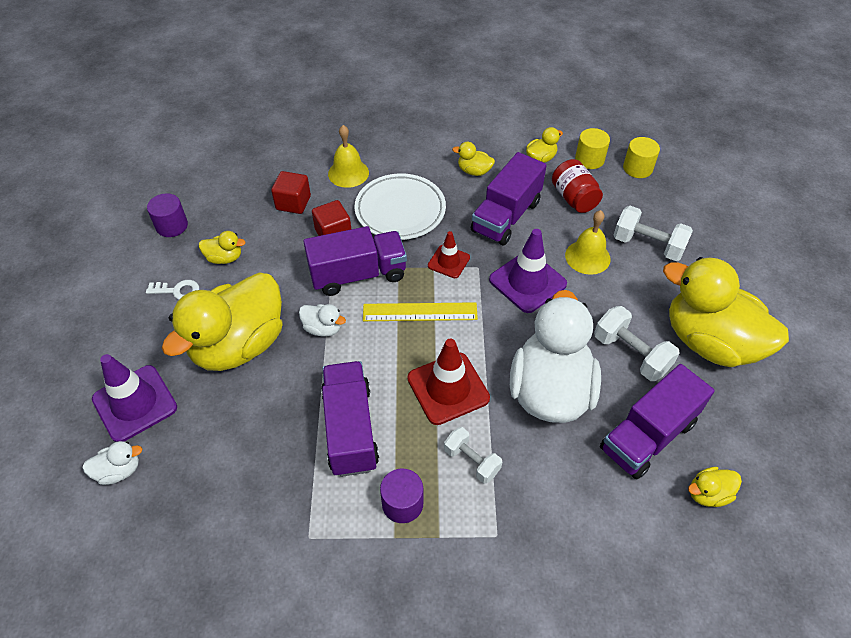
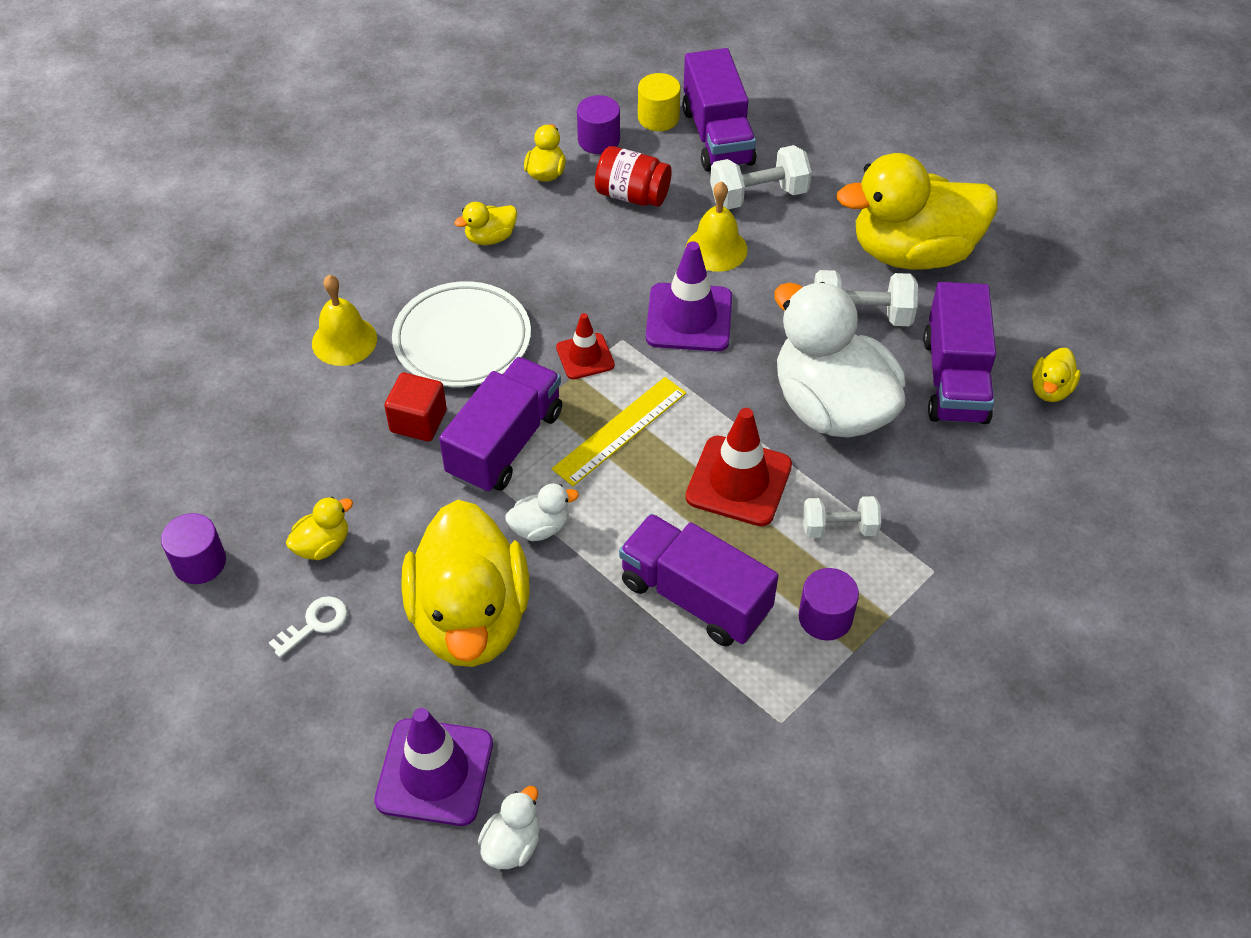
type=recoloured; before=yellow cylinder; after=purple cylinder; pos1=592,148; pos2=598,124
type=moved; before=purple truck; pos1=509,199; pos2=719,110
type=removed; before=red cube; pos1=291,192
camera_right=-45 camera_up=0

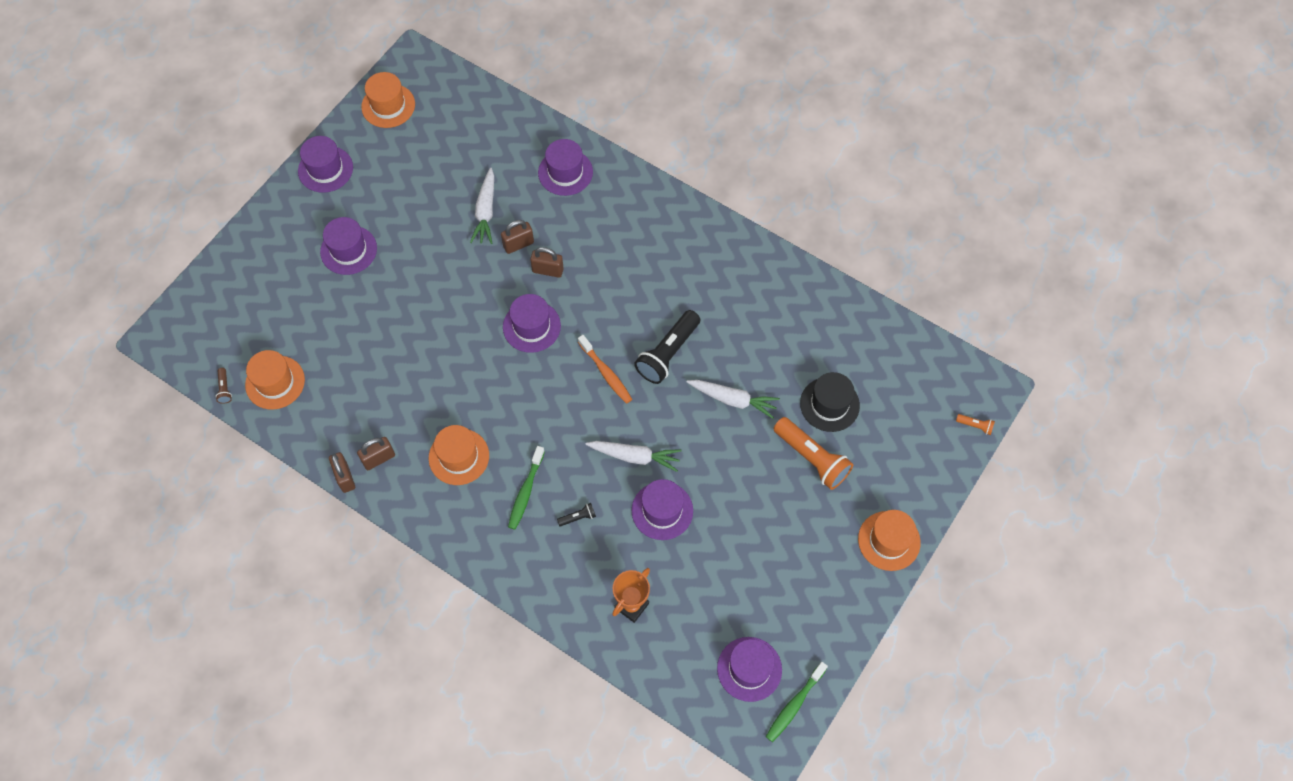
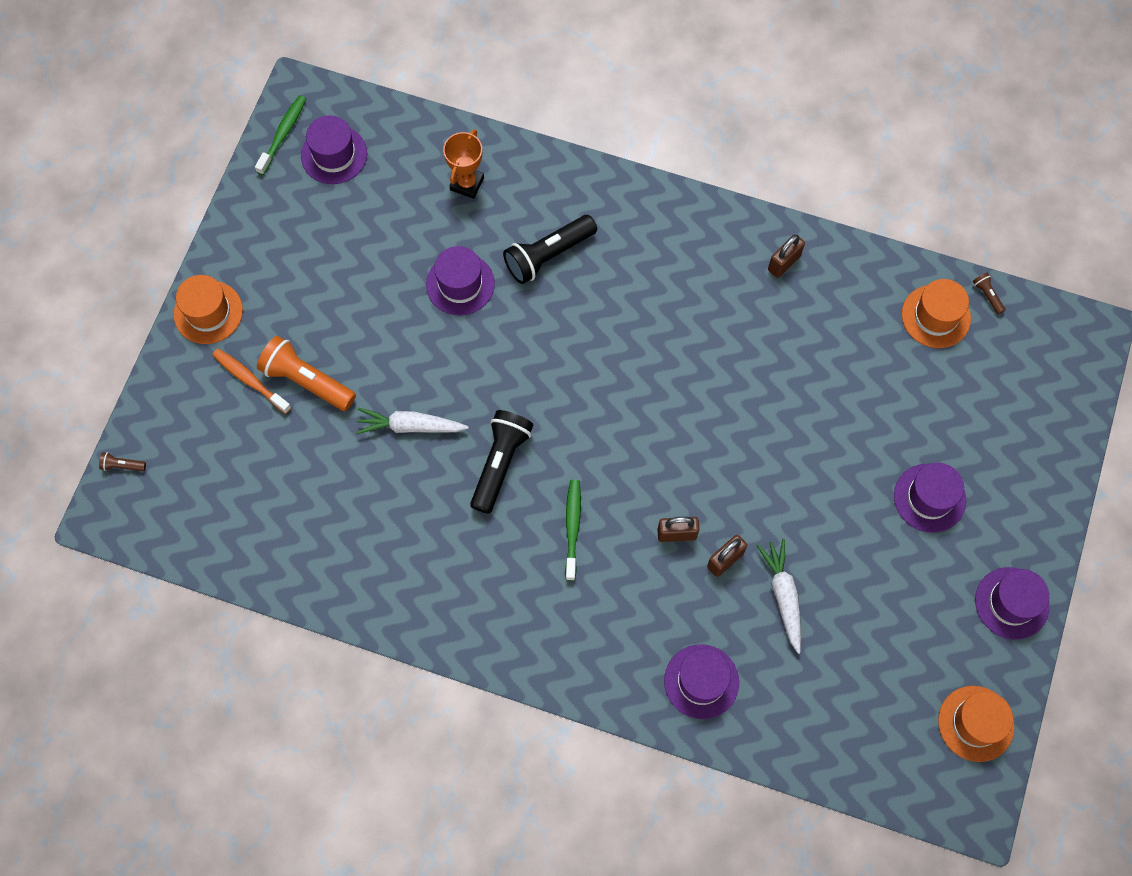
type=recoloured; before=orange flashlight; after=brown flashlight; pos1=975,424; pos2=122,461
type=moved; before=orange toothbrush; pos1=605,369; pos2=252,381
type=resized; before=black flashlight; pos1=576,514; pos2=550,249; scale=2.29
type=moved; before=green toothbrush; pos1=526,488; pos2=573,530
type=removed; before=brown padlock; pos1=342,472
type=removed; before=orange hat; pos1=459,455
type=removed; before=purple hat; pos1=532,323
type=removed; before=white carrot; pos1=633,456
type=removed; before=black hat; pos1=830,402
camera_right=165 camera_up=5

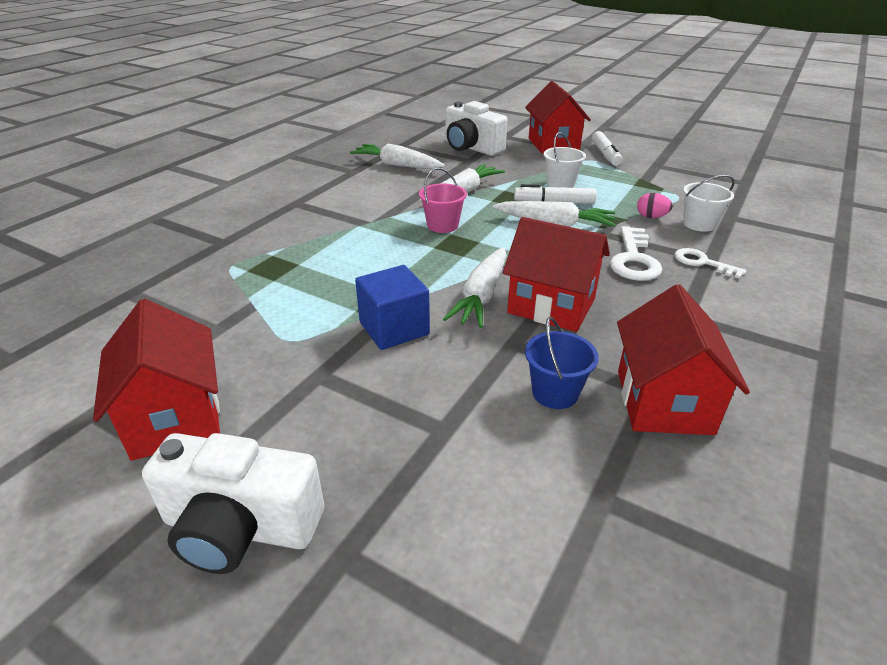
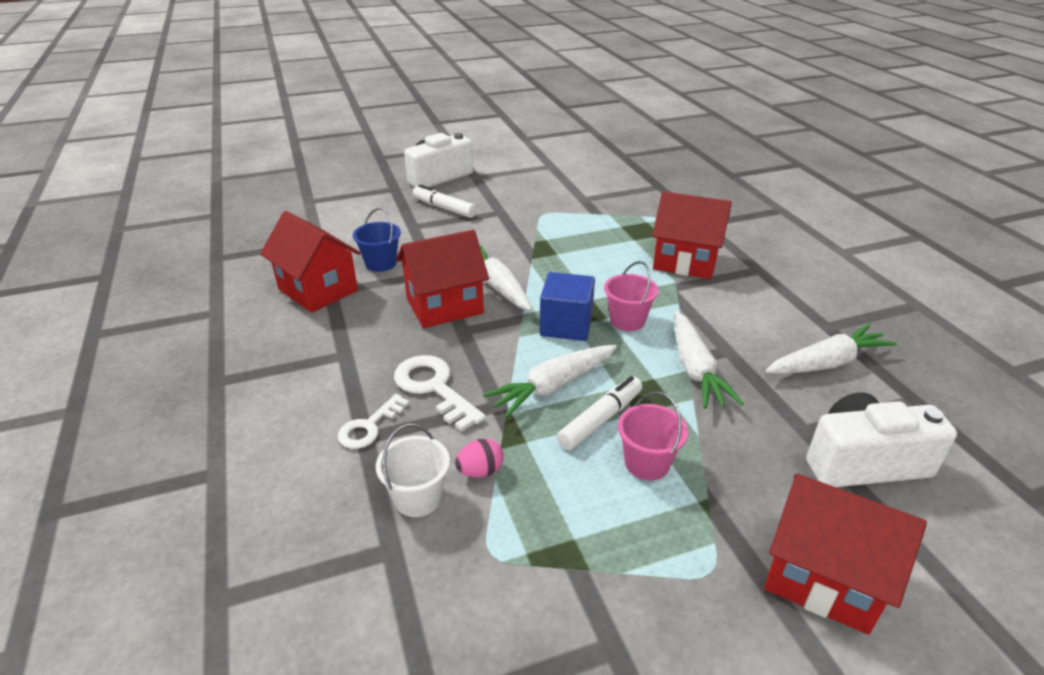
type=turned; before=white key; pos1=710,263; pos2=373,421; turn=135
type=moved; before=white marker; pos1=607,148; pos2=445,201
type=moved; before=blue cube; pos1=392,307; pos2=567,306
type=recoloured; before=white bucket; after=pink bucket; pos1=564,160; pos2=653,436
type=moved; before=red house; pos1=156,380; pos2=692,235
camera_right=130 camera_up=0

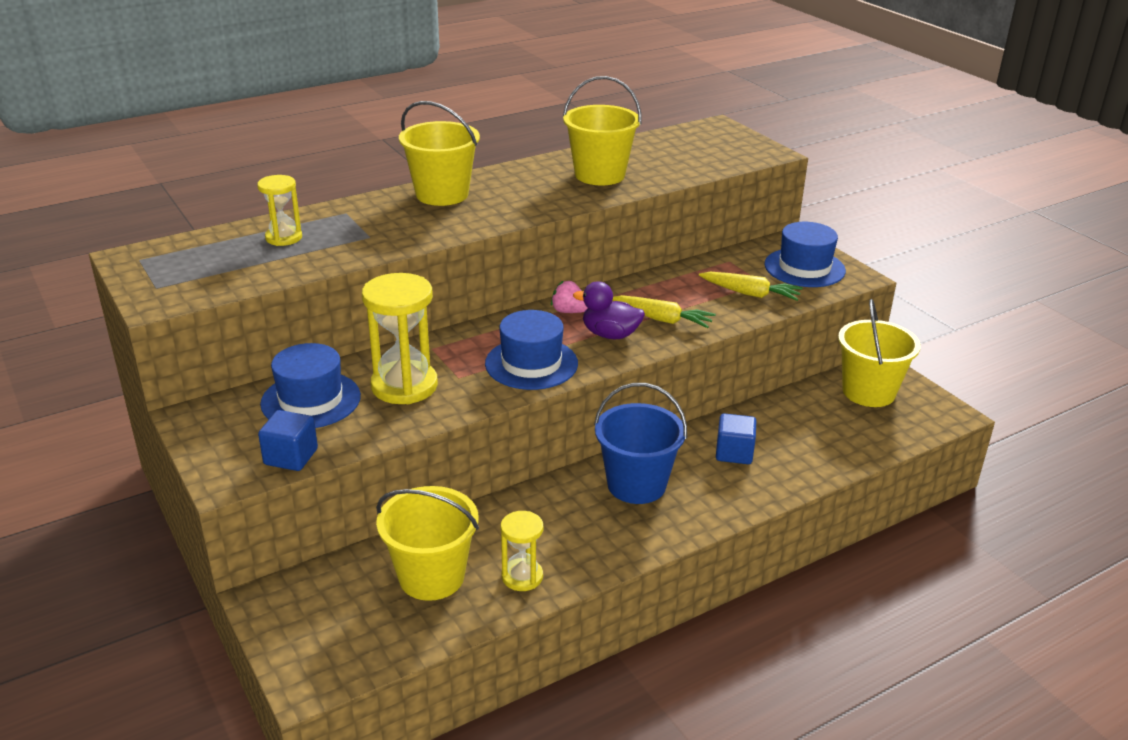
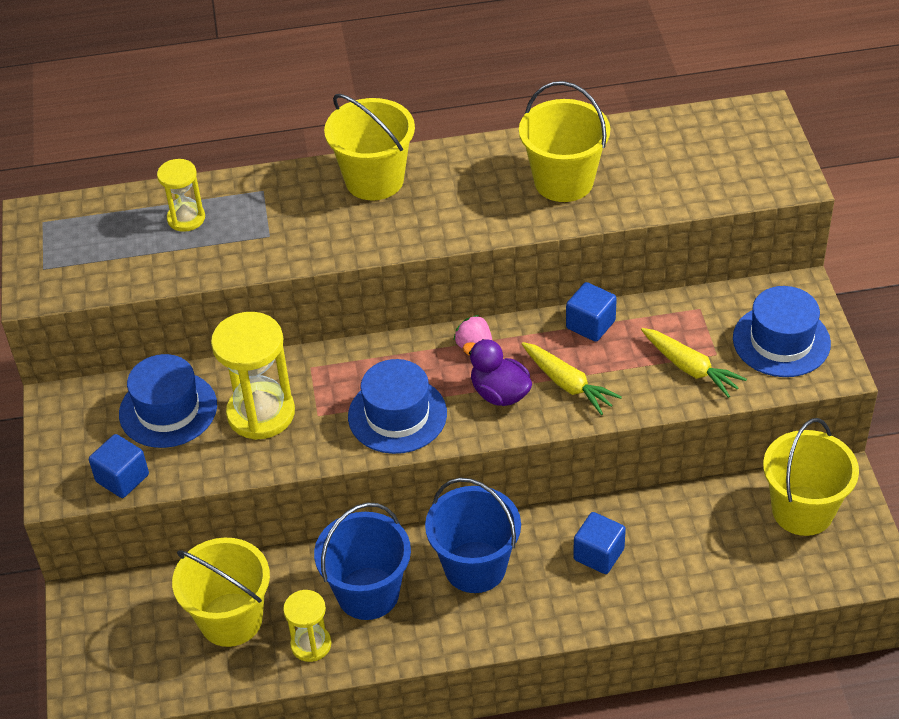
type=added; after=blue bucket; pos2=362,561
type=added; after=blue cube; pos2=591,312
camera_right=25 camera_up=15

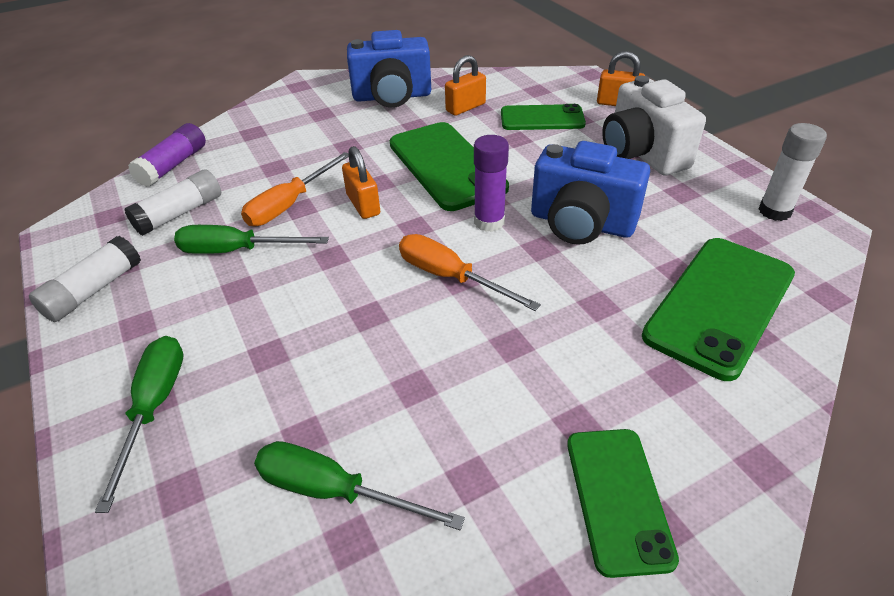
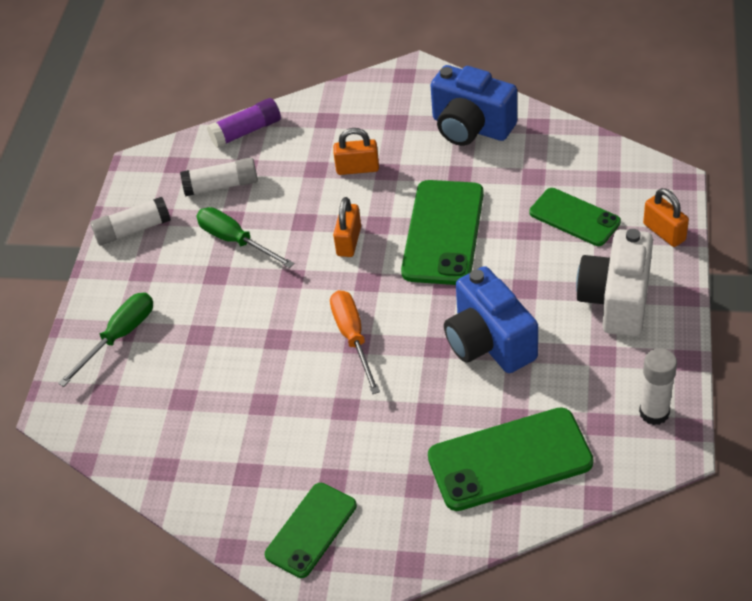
type=moved; before=orange padlock; pos1=465,85; pos2=356,151
type=removed; before=orange screwdriver; pos1=295,189
type=removed; before=green screwdriver; pos1=359,485
type=removed; before=purple glue stick; pos1=491,183
camera_right=40 camera_up=5

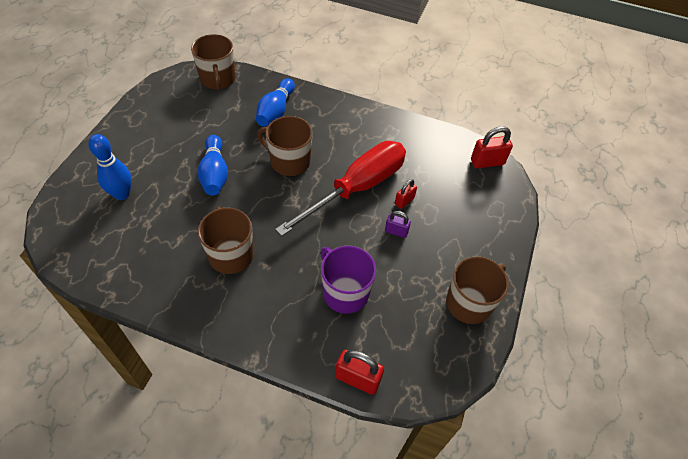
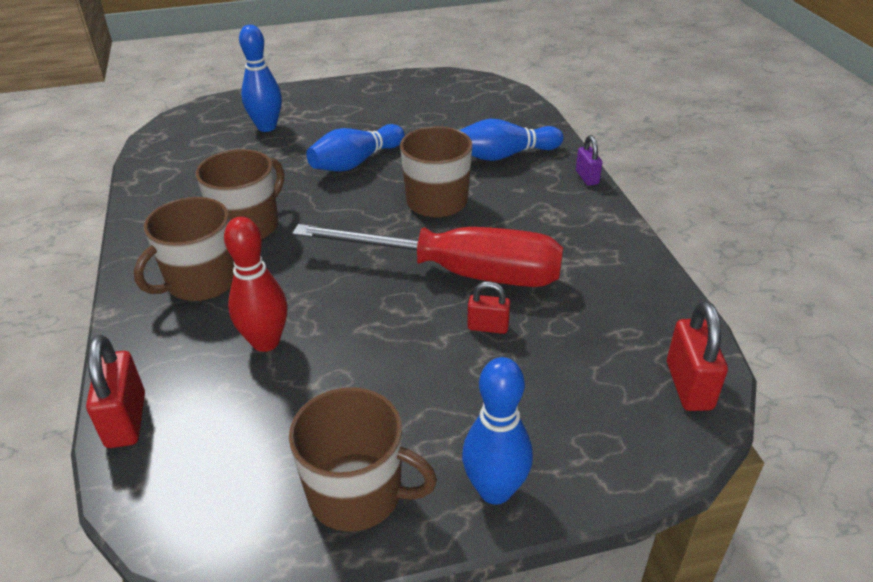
type=moved; before=brown mug; pos1=213,62; pos2=184,249
type=replaced; before=purple mug; after=red bowling pin; pos1=348,280; pos2=256,284
type=added; after=blue bowling pin; pos2=497,430
type=moved; before=purple padlock; pos1=398,224; pos2=589,160
type=turned; before=red padlock; pos1=492,147; pos2=697,356; turn=45
camera_right=60 camera_up=-15

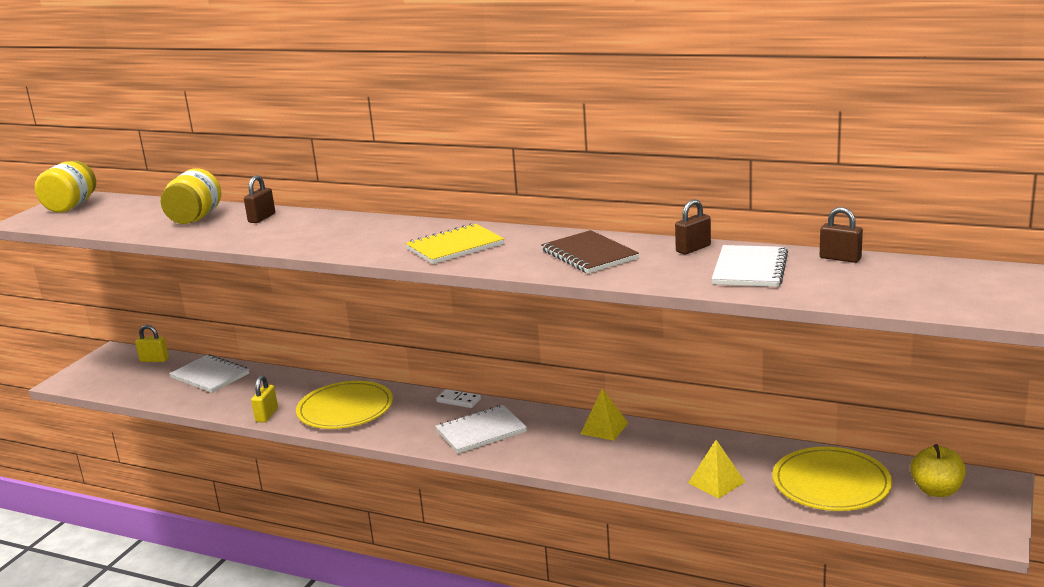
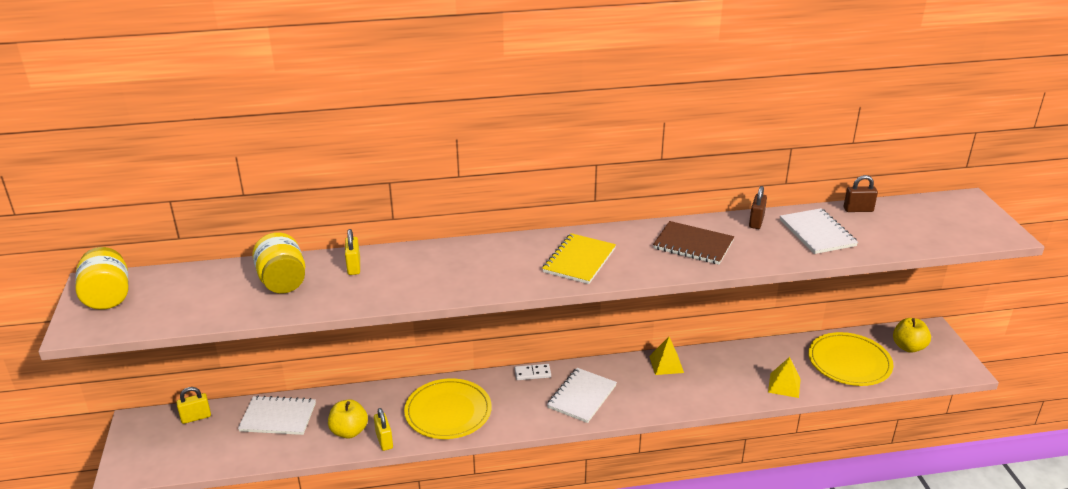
type=added; after=yellow apple; pos2=348,419
type=recoloured; before=brown padlock; after=yellow padlock; pos1=259,199; pos2=352,252
camera_right=-35 camera_up=10

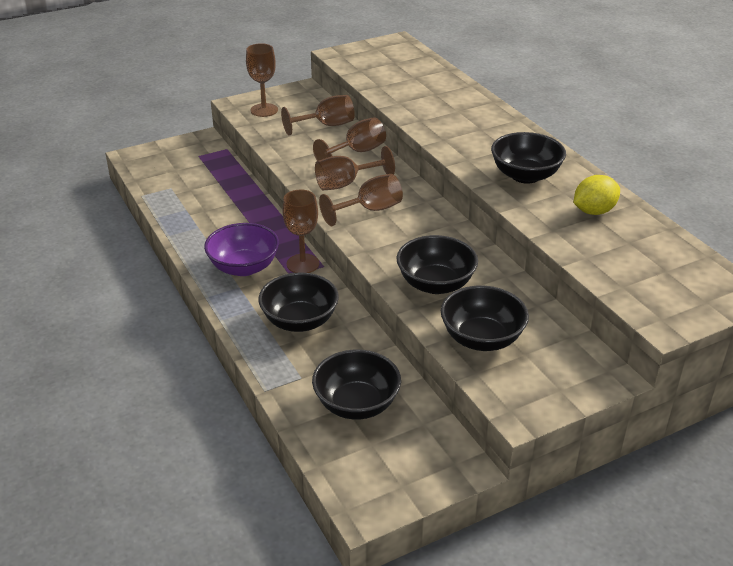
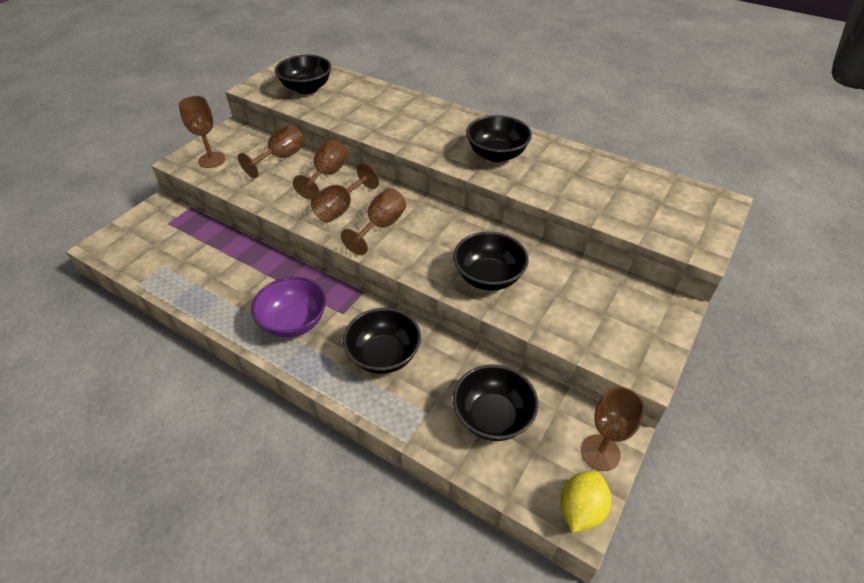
type=moved; before=black bowl; pos1=485,318; pos2=303,74
type=moved; before=yellow lemon; pos1=597,195; pos2=585,501
type=moved; before=brown goblet; pos1=300,231; pos2=613,429
camera_right=-30 camera_up=10

